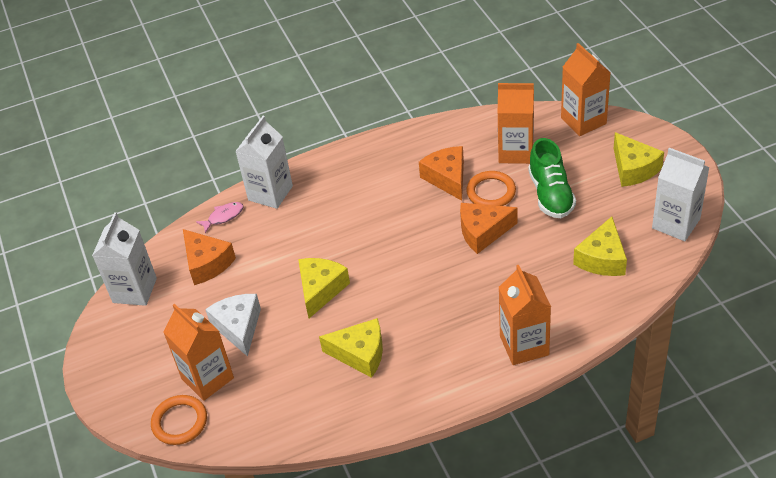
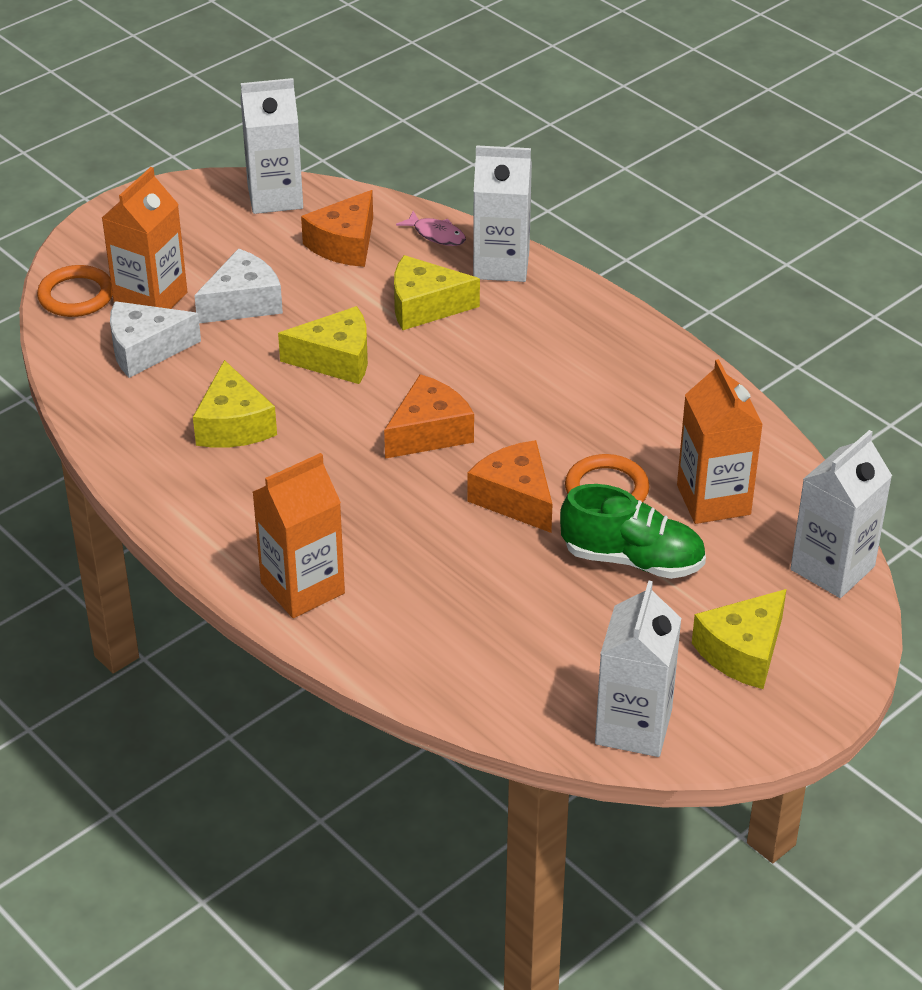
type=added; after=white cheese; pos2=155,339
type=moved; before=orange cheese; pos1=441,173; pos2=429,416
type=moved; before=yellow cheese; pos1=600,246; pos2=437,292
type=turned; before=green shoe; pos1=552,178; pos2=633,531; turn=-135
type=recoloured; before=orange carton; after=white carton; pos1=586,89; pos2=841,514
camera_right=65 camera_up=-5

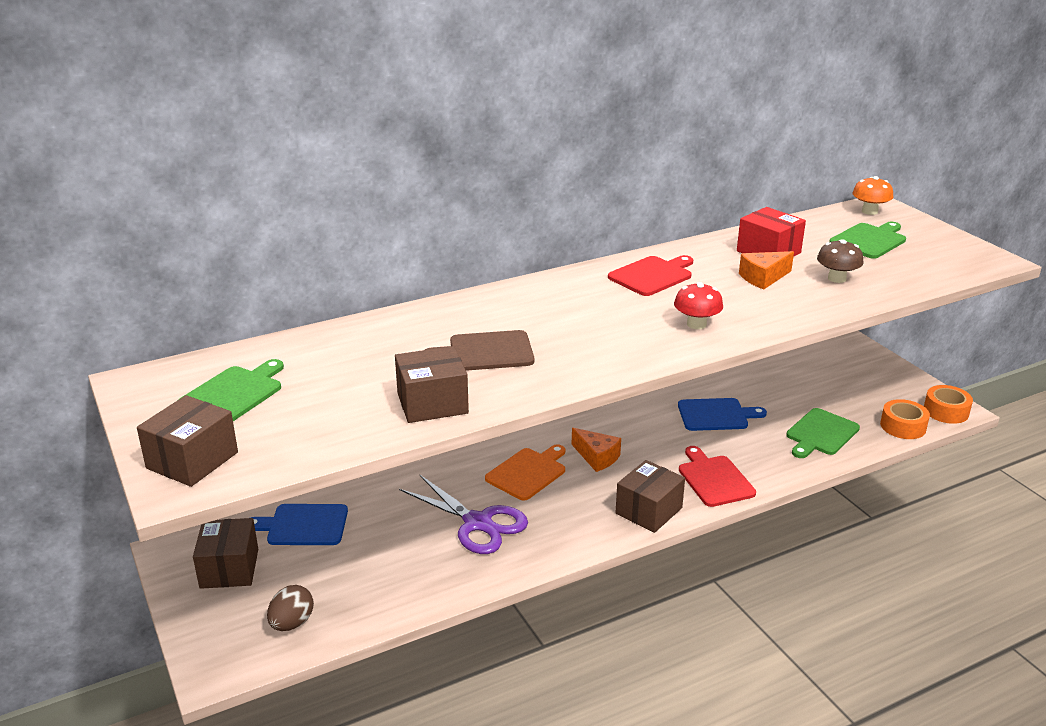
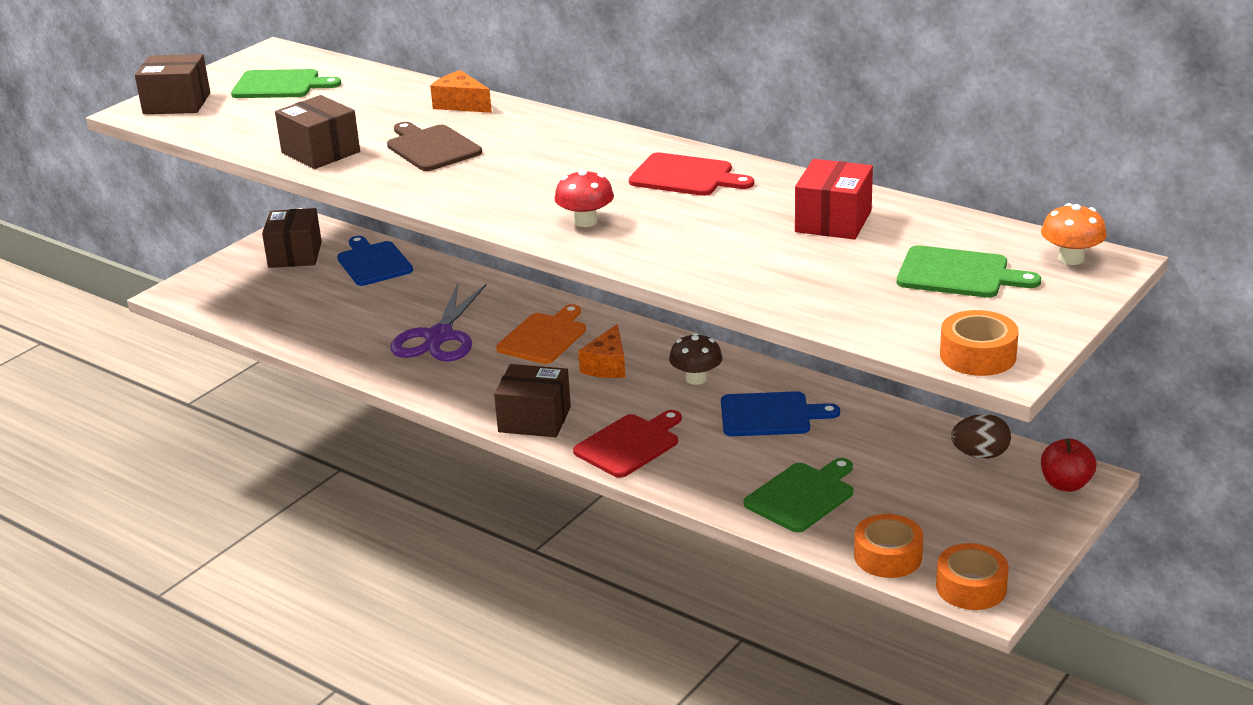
type=turned; before=brown box; pos1=225,553; pos2=292,238; turn=-60
type=moved; before=orange cheese; pos1=766,270; pos2=461,91
type=turned; before=orange cutting board; pos1=525,472; pos2=541,334; turn=-75
type=moved; before=brown mushroom; pos1=840,261; pos2=695,359
type=turned; before=blue cutting board; pos1=722,414; pos2=780,413; turn=-60
type=turned; before=green cutting board; pos1=823,433; pos2=798,495; turn=120
type=added; after=orange tape; pos2=979,343
type=moved; before=brown egg; pos1=290,608; pos2=981,436
type=added; after=red apple; pos2=1069,465
camera_right=65 camera_up=0

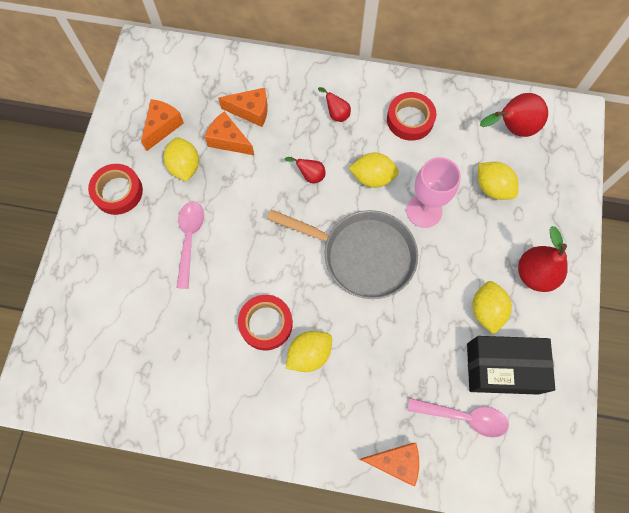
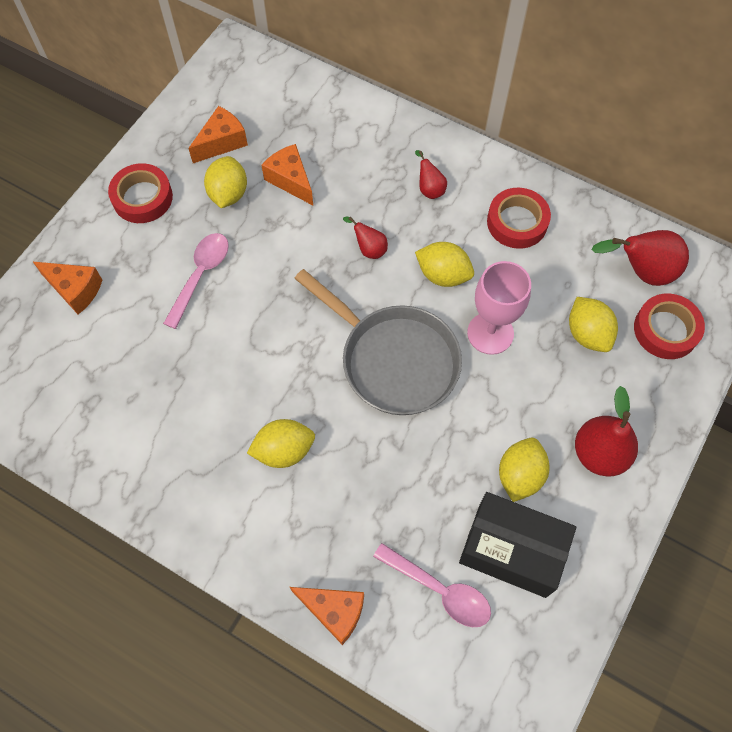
type=moved; before=orange cheese; pos1=243,107; pos2=67,288
type=moved; before=red tape; pos1=265,322; pos2=669,326
camera_right=20 camera_up=-5

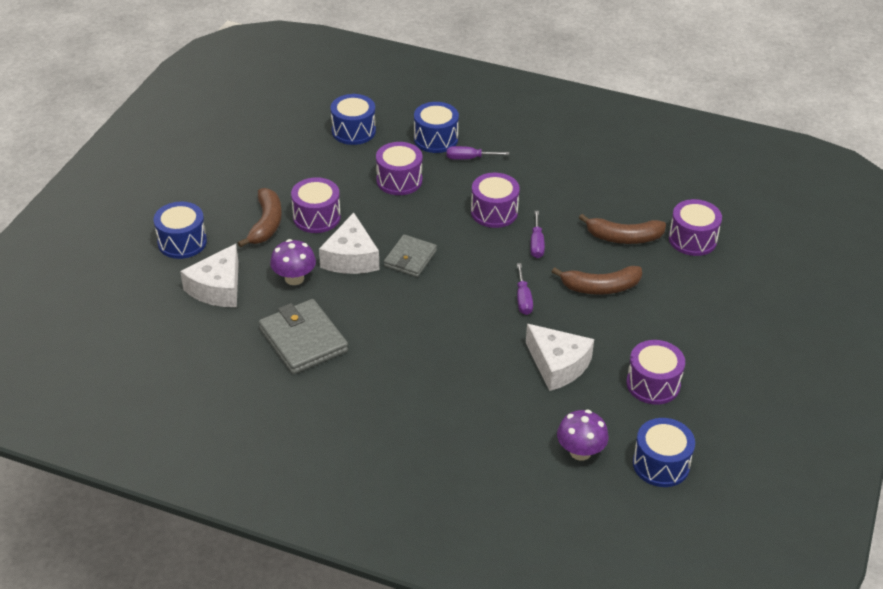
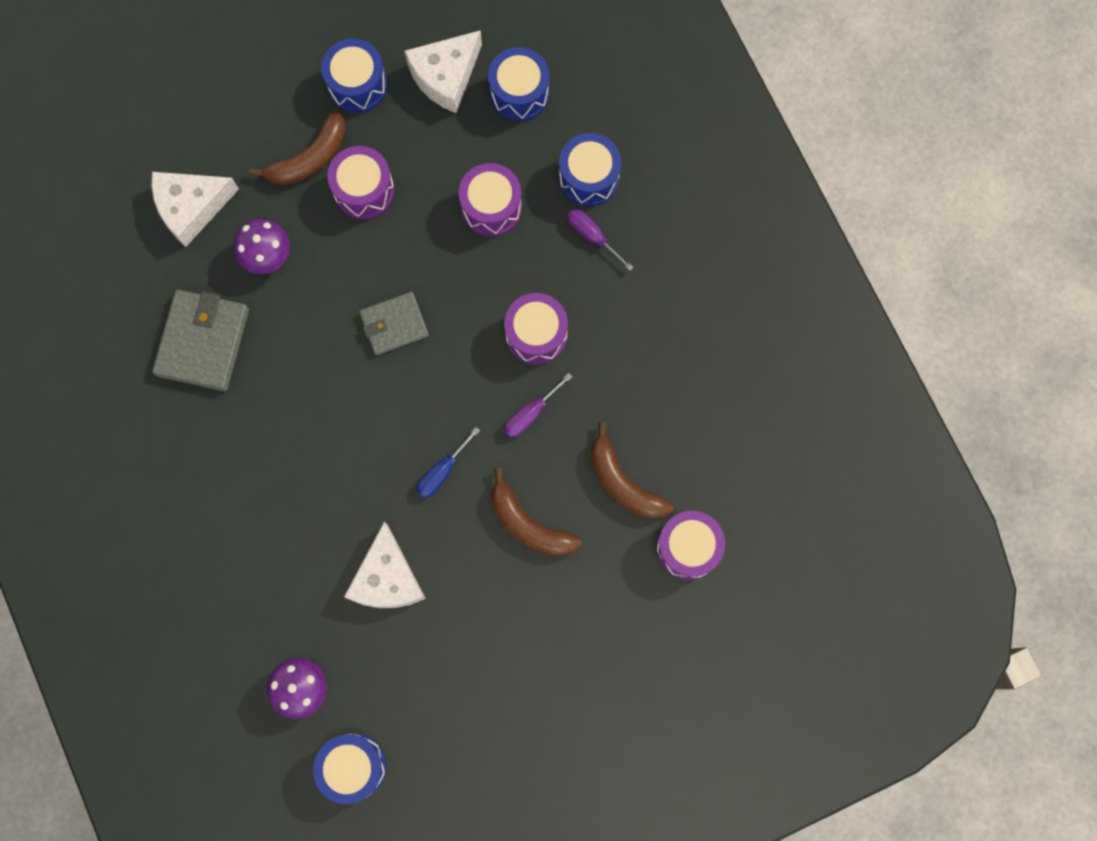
type=moved; before=blue drum; pos1=180,230; pos2=354,75
type=moved; before=white cheese; pos1=349,243; pos2=443,71
type=recoloured; before=purple screwdriver; after=blue screwdriver; pos1=525,289; pos2=448,462
type=removed; before=purple drum; pos1=656,372
camera_right=45 camera_up=35

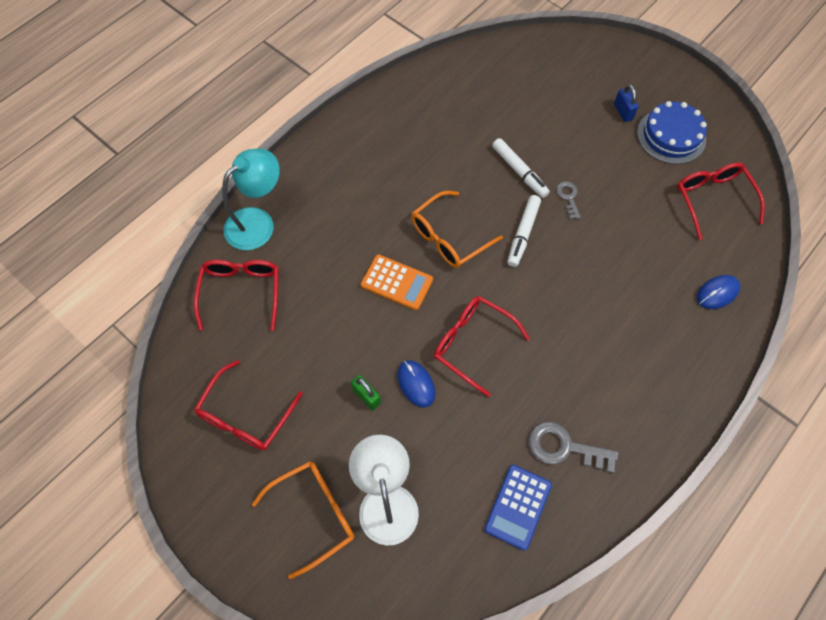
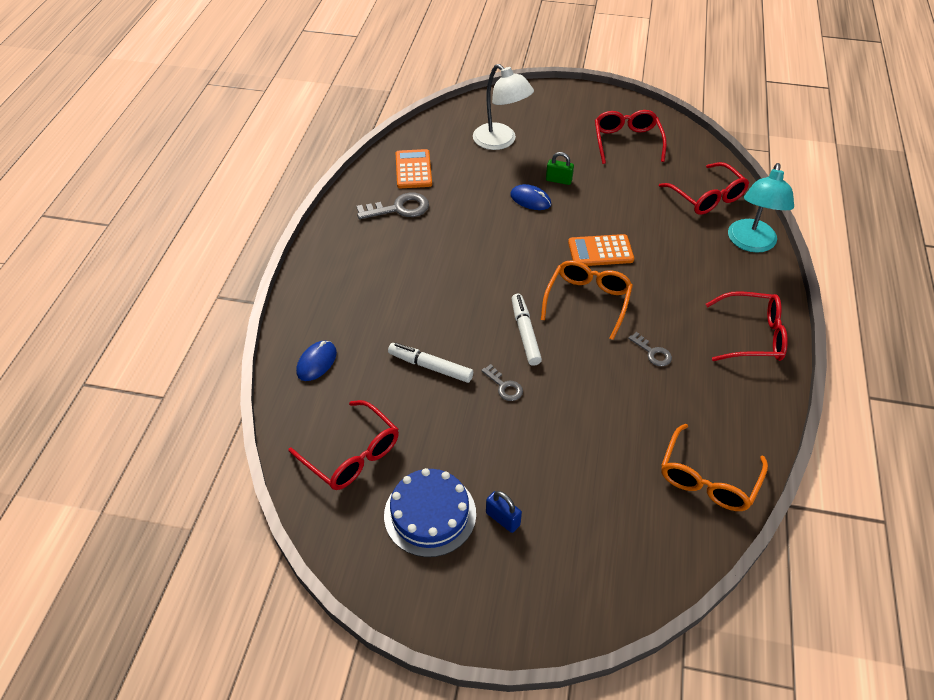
type=moved; before=white marker; pos1=521,168; pos2=430,363
type=recoloured; before=blue calculator; after=orange calculator; pos1=518,507; pos2=414,168
type=added; after=grey key; pos2=650,349
type=moved; before=orange glasses; pos1=303,520; pos2=714,467
type=moved; before=red glasses; pos1=482,346; pos2=747,326
camera_right=150 camera_up=-15

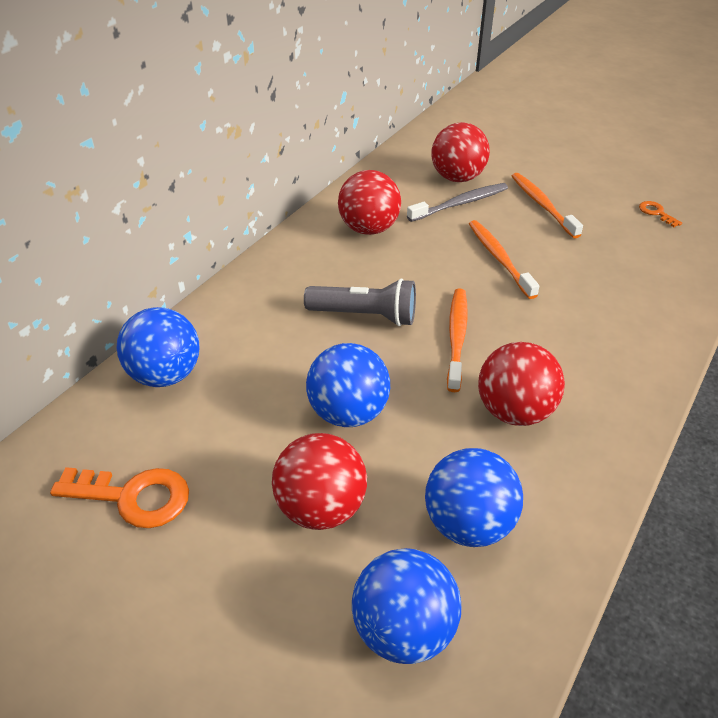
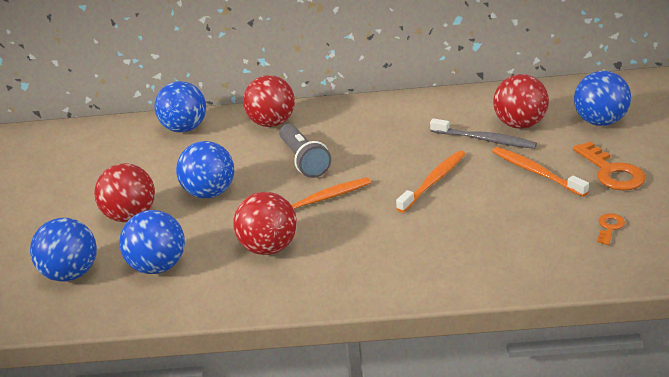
type=moved; before=red ball; pos1=369,202; pos2=269,101
type=turned; before=orange toothbrush; pos1=547,205; pos2=540,172; turn=-75
type=moved; before=orange key; pos1=119,497; pos2=609,165
type=added; after=blue ball; pos2=602,98
camera_right=60 camera_up=-10

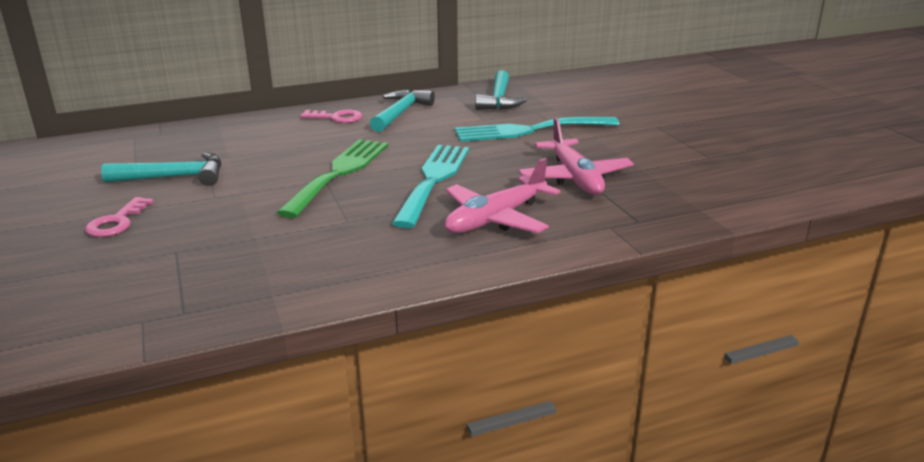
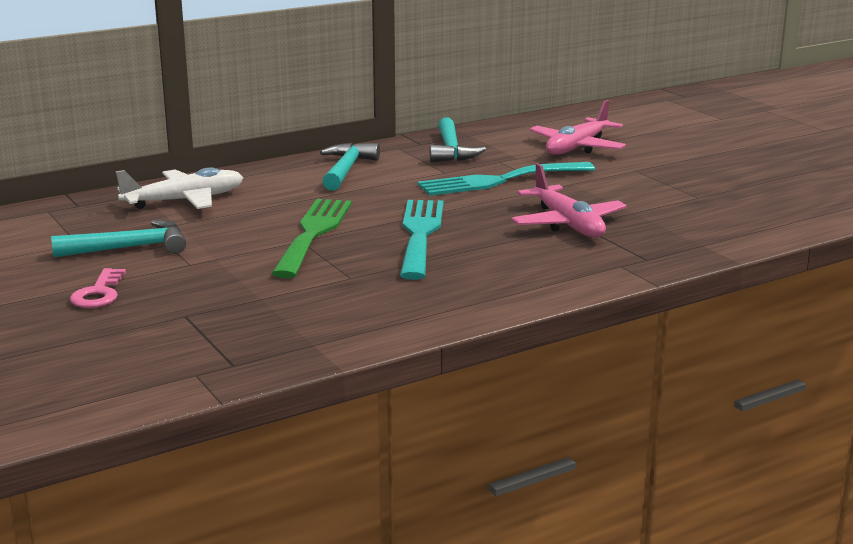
type=added; after=white plane; pos2=179,188
type=moved; before=pink plane; pos1=502,195; pos2=578,127
type=removed; before=pink key; pos1=331,116
camera_right=-10 camera_up=-5

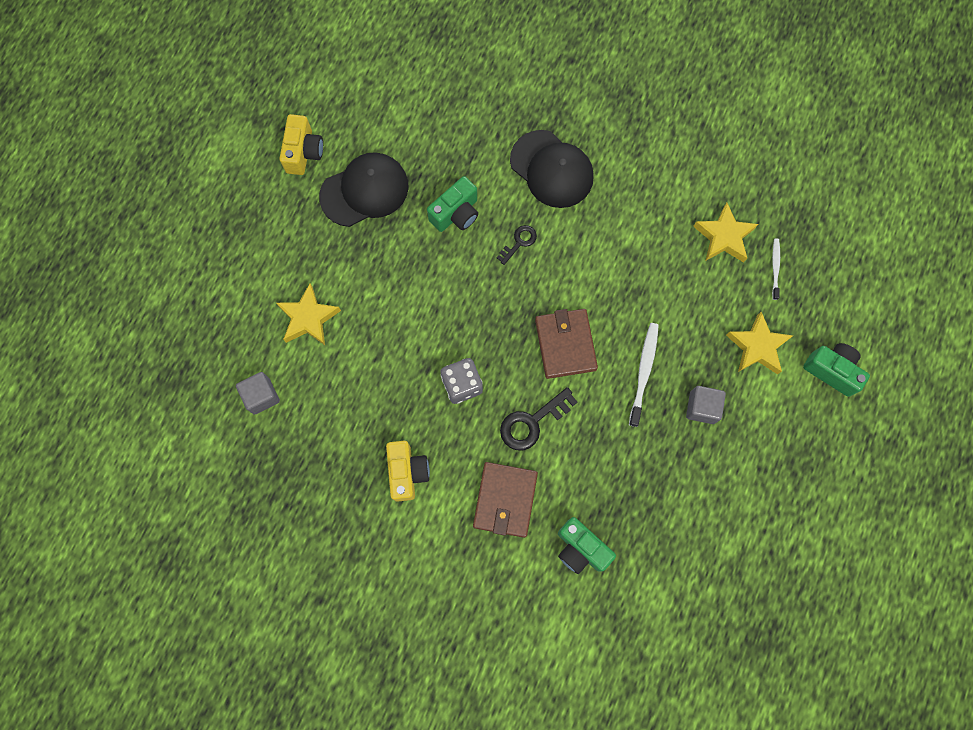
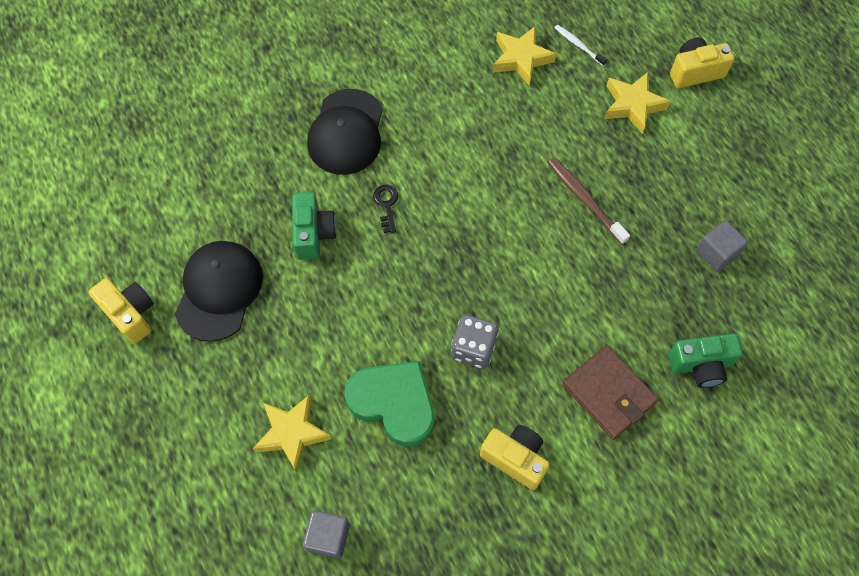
type=turned; before=black cap; pos1=552,169; pos2=345,132; turn=105
type=added; after=green heart; pos2=389,404
type=recoloured; before=white toothbrush; after=brown toothbrush; pos1=644,375; pos2=589,201
type=recoloured; before=green camera; after=yellow camera; pos1=836,370; pos2=702,62
type=moved; before=grey cube; pos1=706,405; pos2=722,246
type=removed; before=black key; pos1=539,418
type=removed; before=brown wallet; pos1=566,344
camera_right=-50 camera_up=-10

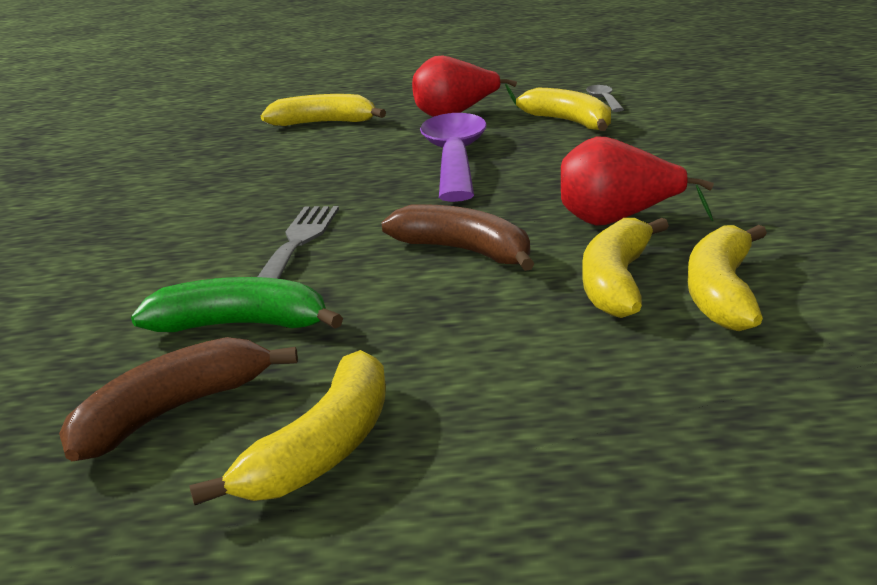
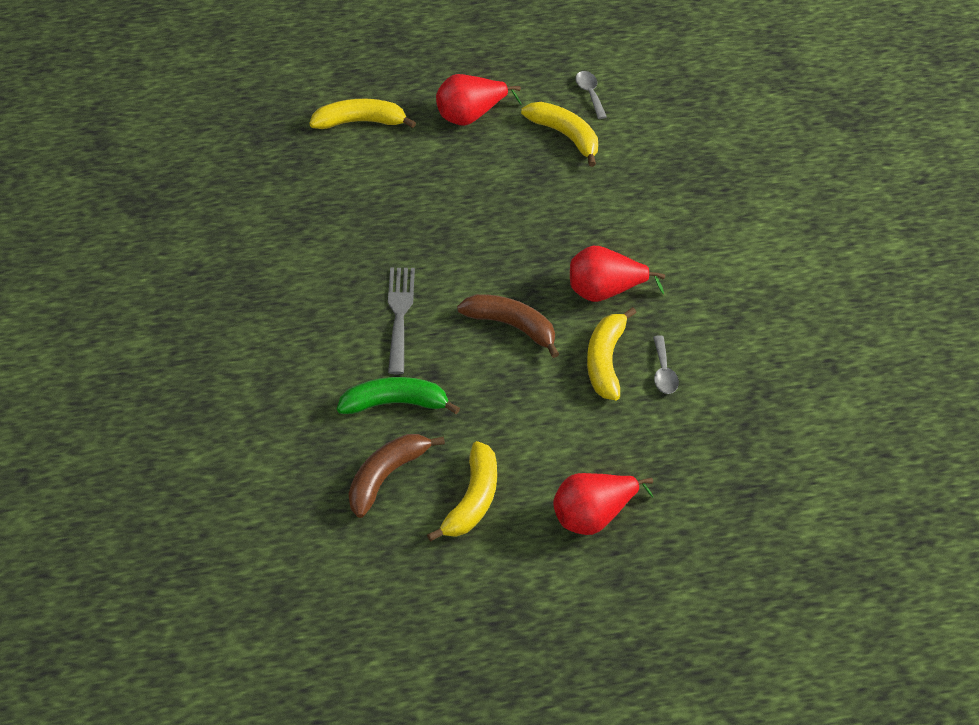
type=added; after=red pear; pos2=603,504
type=replaced; before=yellow banana; after=grey spoon; pos1=727,278; pos2=666,364
type=removed; before=purple spoon; pos1=453,157
camera_right=-10 camera_up=25

